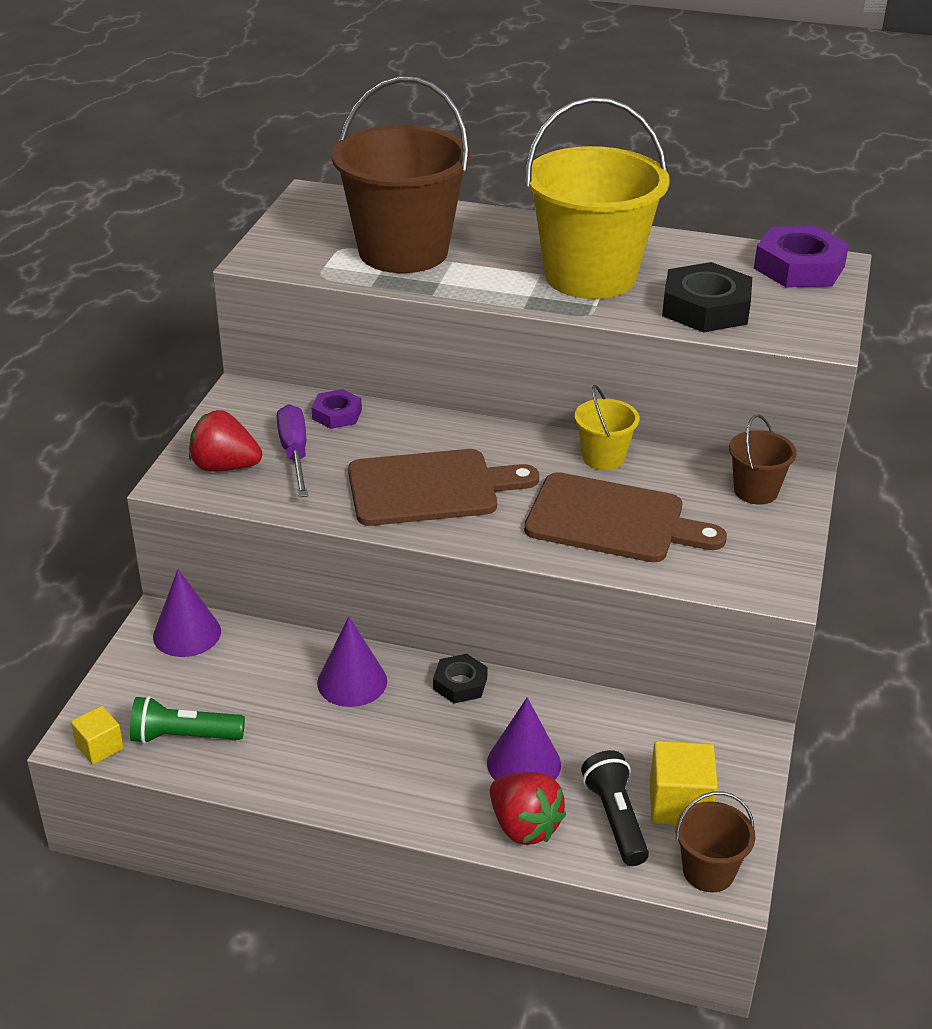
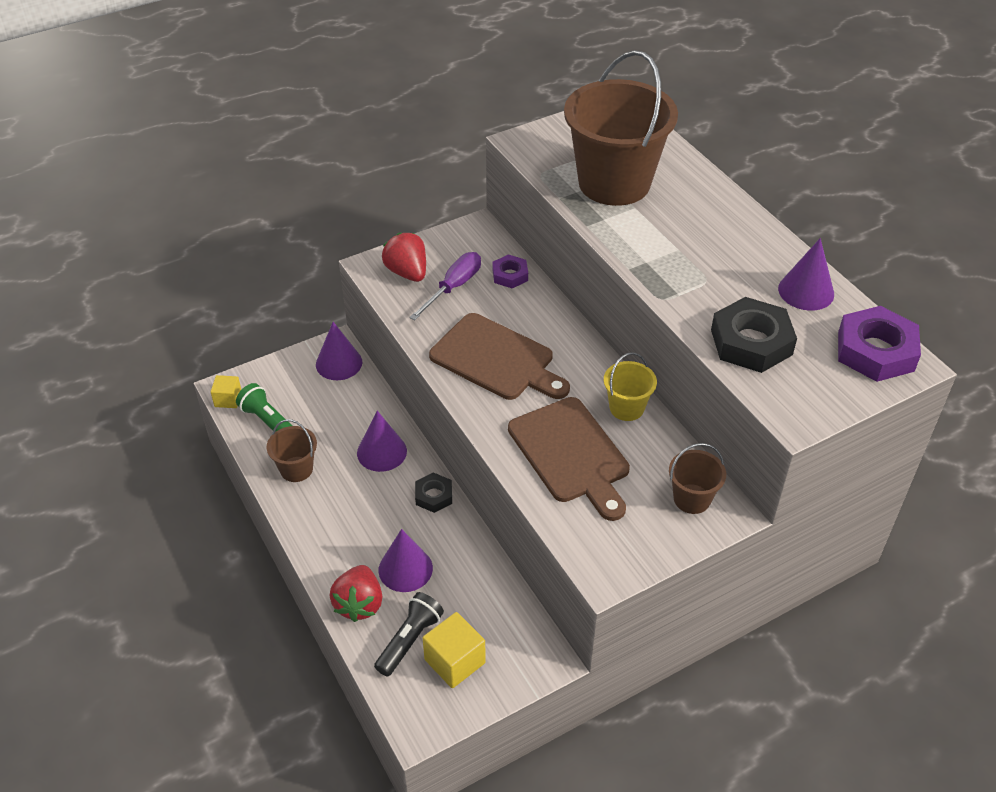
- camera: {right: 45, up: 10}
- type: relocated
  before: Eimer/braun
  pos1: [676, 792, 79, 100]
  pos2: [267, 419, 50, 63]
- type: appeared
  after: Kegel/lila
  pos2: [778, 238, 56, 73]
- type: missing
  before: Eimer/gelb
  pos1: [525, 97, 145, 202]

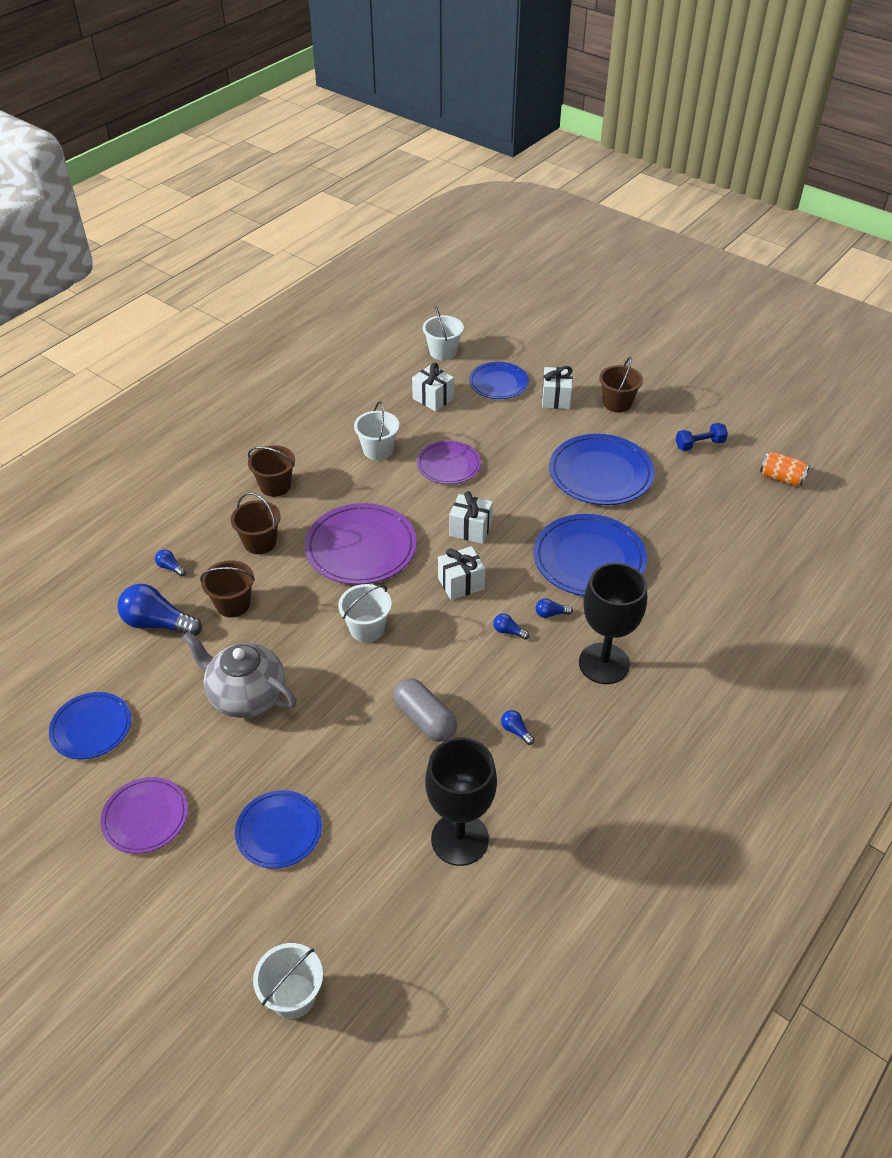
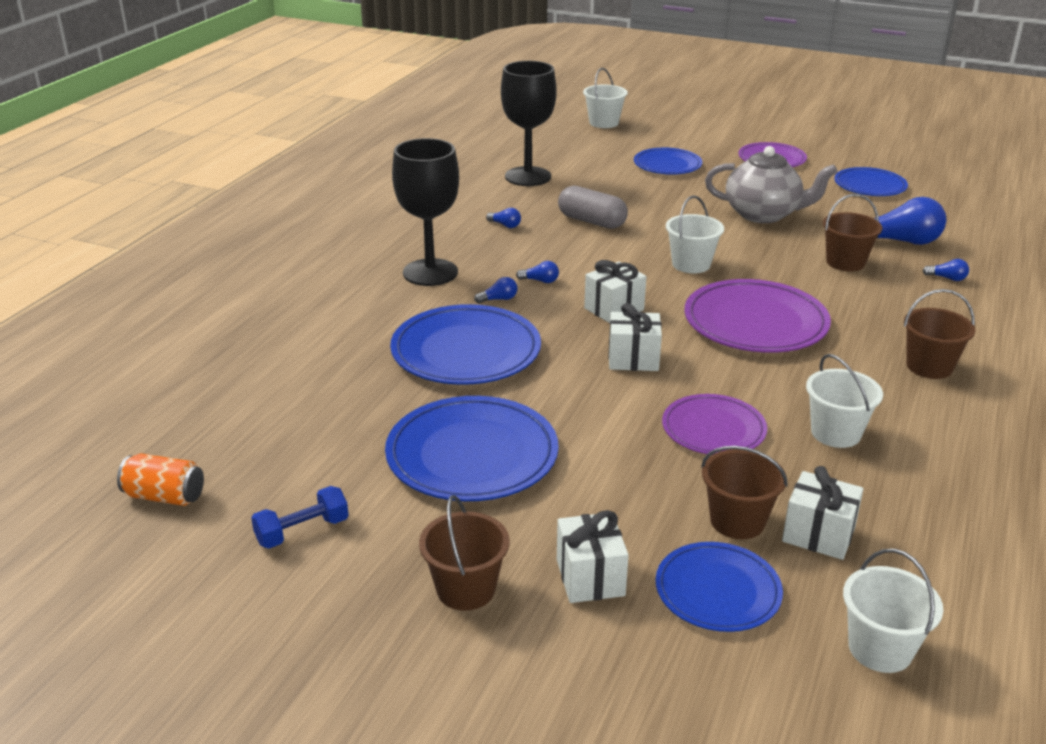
- camera: {right: 165, up: -15}
- type: relocated
  before: Eimer/braun
  pos1: [231, 493, 50, 61]
  pos2: [701, 446, 87, 93]

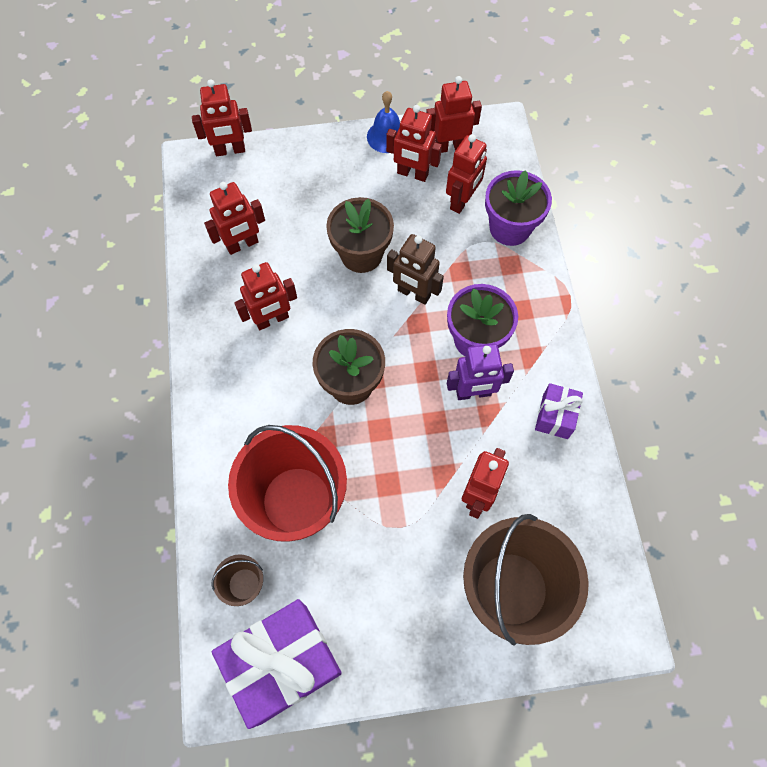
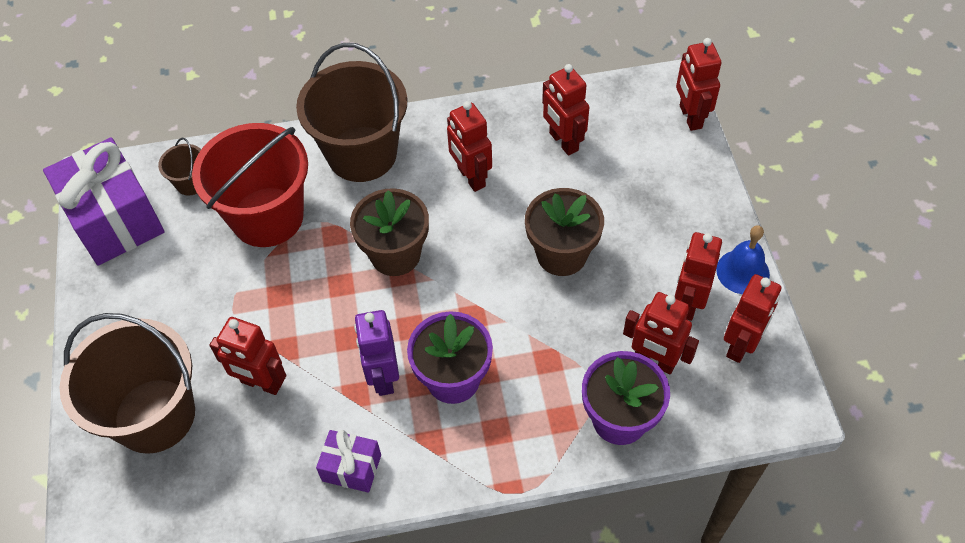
- camera: {right: 90, up: -10}
- type: appeared
  after: Eimer/braun
  pos2: [296, 43, 111, 139]
- type: spun
  before: Roboter/rot
  pos1: [426, 76, 56, 77]
  pos2: [724, 274, 57, 89]
  turn: 45
- type: missing
  before: Roboter/braun
  pos1: [387, 234, 57, 71]

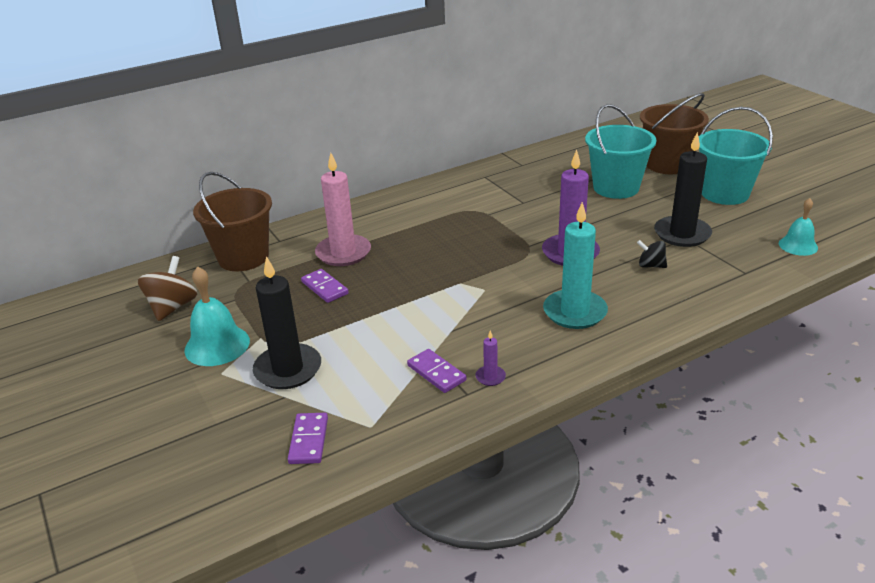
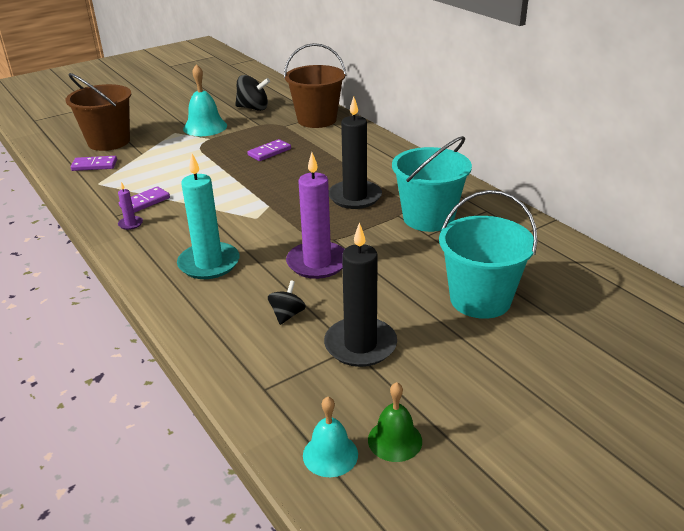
- camera: {right: 85, up: 0}
- type: relocated
  before: Eimer/braun
  pos1: [640, 93, 69, 81]
  pos2: [65, 73, 67, 78]
- type: colour
  before: Kreisel/braun
  after: Kreisel/schwarz
  pos1: [138, 256, 59, 65]
  pos2: [235, 75, 35, 36]
- type: relocated
  before: Kerze/schwarz
  pos1: [252, 256, 69, 133]
  pos2: [329, 97, 53, 112]
- type: appeared
  after: Glocke/grün
  pos2: [368, 382, 54, 80]
- type: relocated
  before: Eimer/türkis
  pos1: [699, 107, 74, 98]
  pos2: [392, 136, 80, 96]
- type: missing
  before: Kerze/rosa
  pos1: [315, 153, 56, 113]

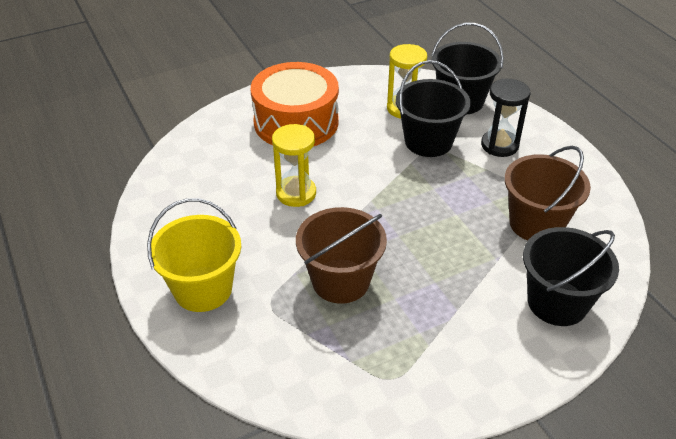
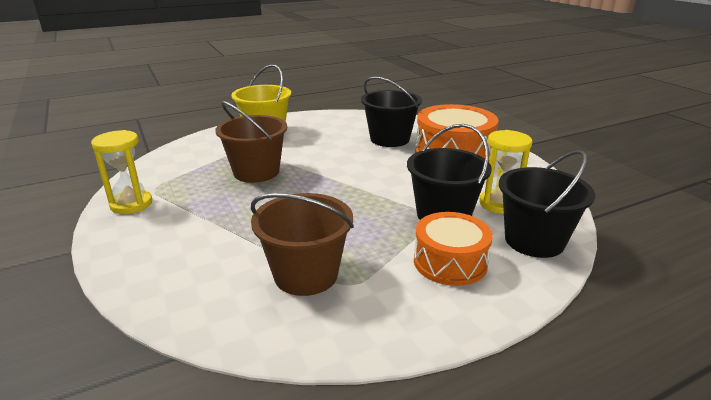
- camera: {right: 90, up: -15}
- type: relocated
  before: Sanduhr/gelb
  pos1: [272, 124, 44, 83]
  pos2: [91, 130, 61, 84]
- type: relocated
  before: Eimer/schwarz
  pos1: [523, 227, 96, 99]
  pos2: [361, 76, 61, 71]
- type: exchanged
  before: Sanduhr/schwarz
  after: Trommel/orange
  pos1: [481, 79, 50, 78]
  pos2: [414, 212, 79, 74]

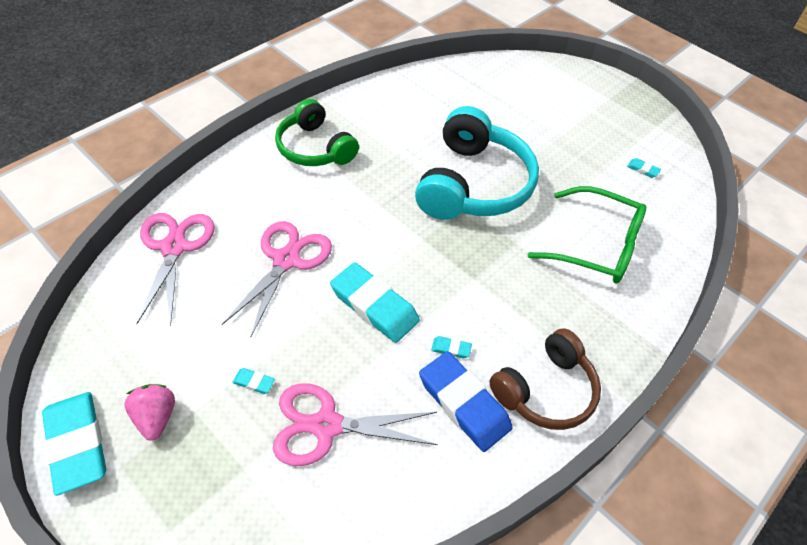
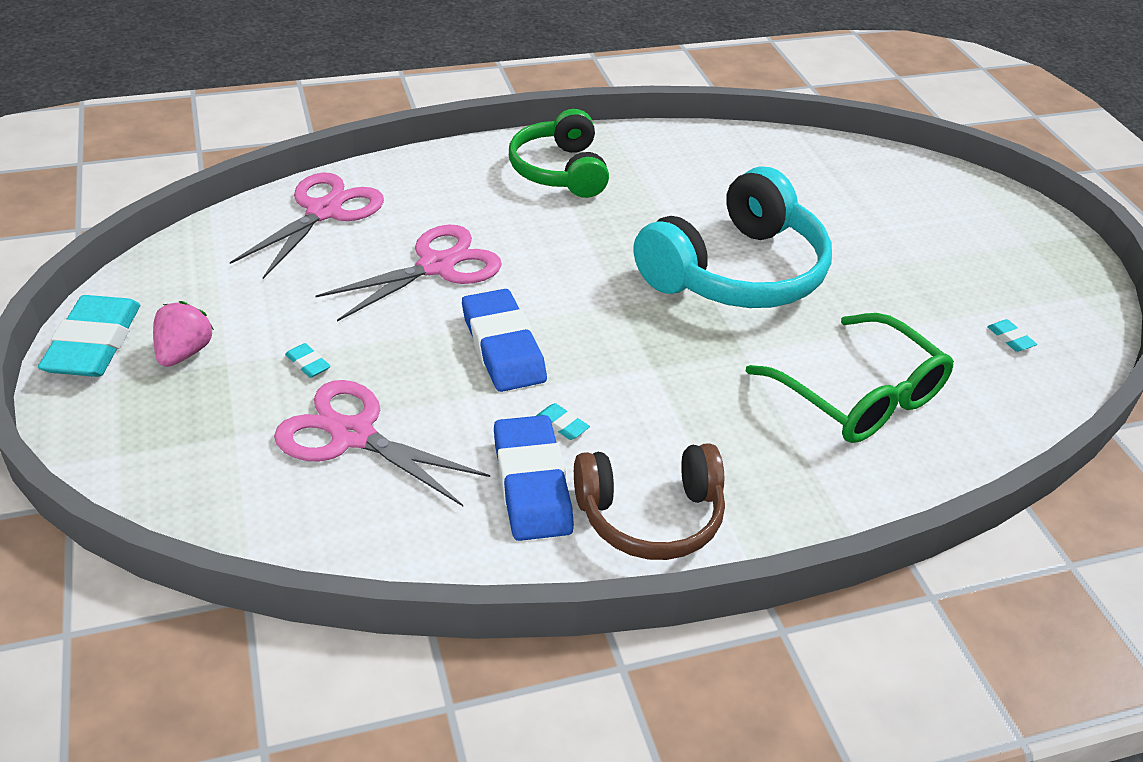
- camera: {right: 30, up: -10}
- type: colour
  before: Radiergummi/türkis
  after: Radiergummi/blau
  pos1: [330, 262, 90, 81]
  pos2: [462, 289, 85, 103]

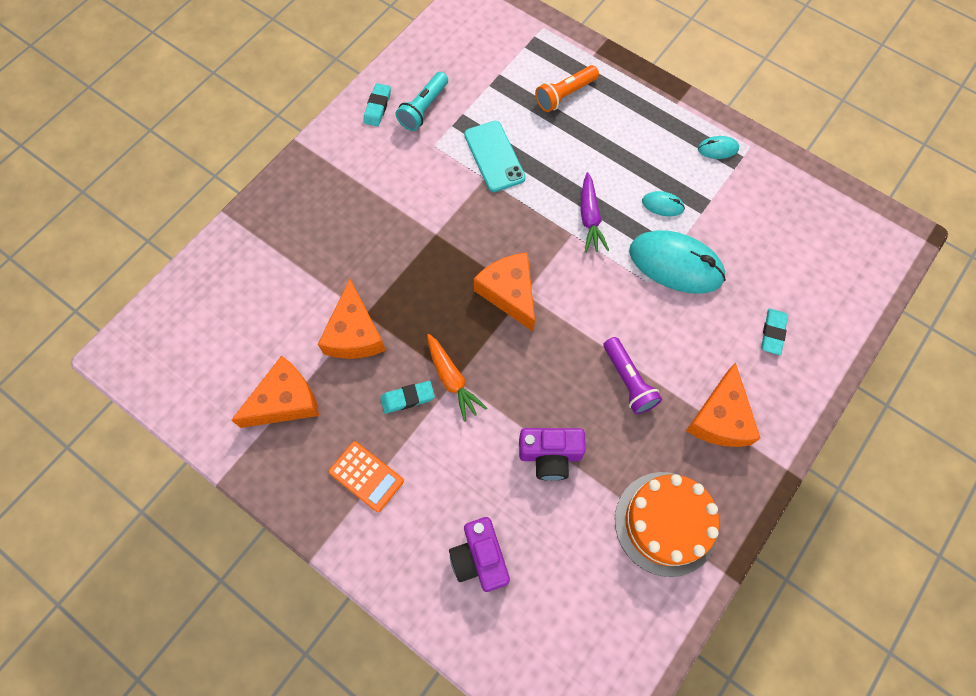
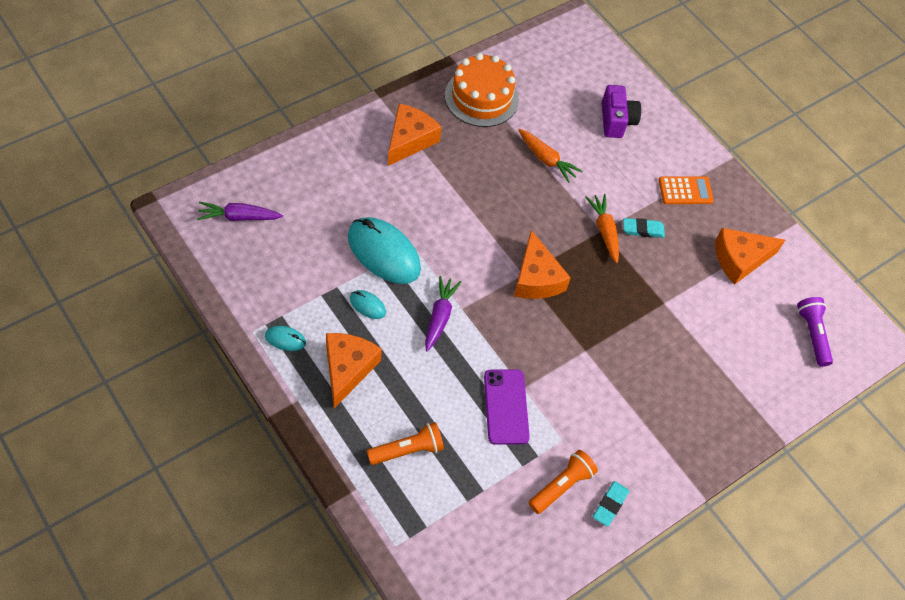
- camera: {right: -170, up: -10}
- type: appeared
  after: Karotte/lila
  pos2: [197, 202, 86, 19]
- type: relocated
  before: Käse/orange
  pos1: [318, 279, 68, 80]
  pos2: [326, 333, 56, 75]
- type: colour
  before: Handy/türkis
  after: Handy/lila
  pos1: [464, 121, 62, 71]
  pos2: [484, 370, 46, 75]
- type: exchanged
  before: Kamera/lila
  after: Karotte/orange
  pos1: [519, 428, 67, 53]
  pos2: [518, 129, 64, 54]
- type: colour
  before: Taschenlampe/türkis
  after: Taschenlampe/orange
  pos1: [395, 72, 53, 59]
  pos2: [529, 450, 69, 64]
- type: spun
  before: Taschenrechner/orange
  pos1: [328, 441, 76, 71]
  pos2: [659, 176, 55, 28]
  turn: 120
- type: relocated
  before: Taschenlampe/lila
  pos1: [603, 337, 59, 78]
  pos2: [797, 297, 36, 70]
- type: missing
  before: Radiergummi/türkis
  pos1: [761, 309, 27, 46]

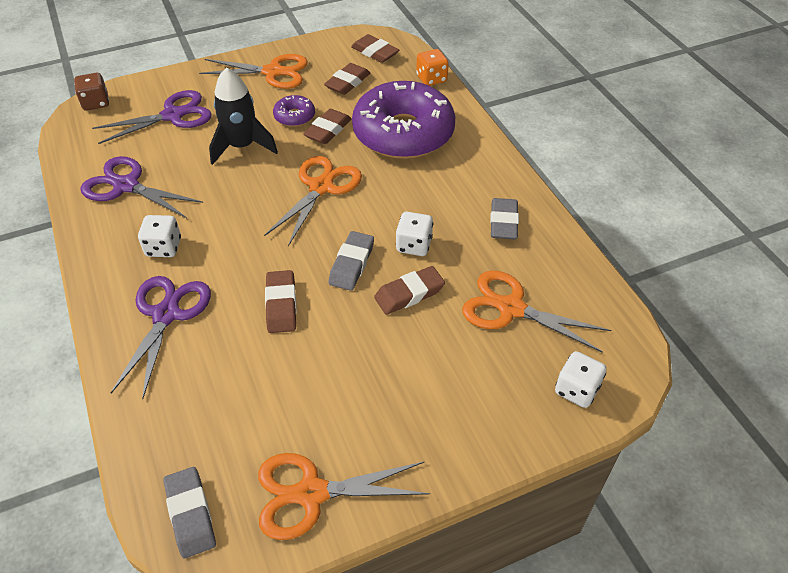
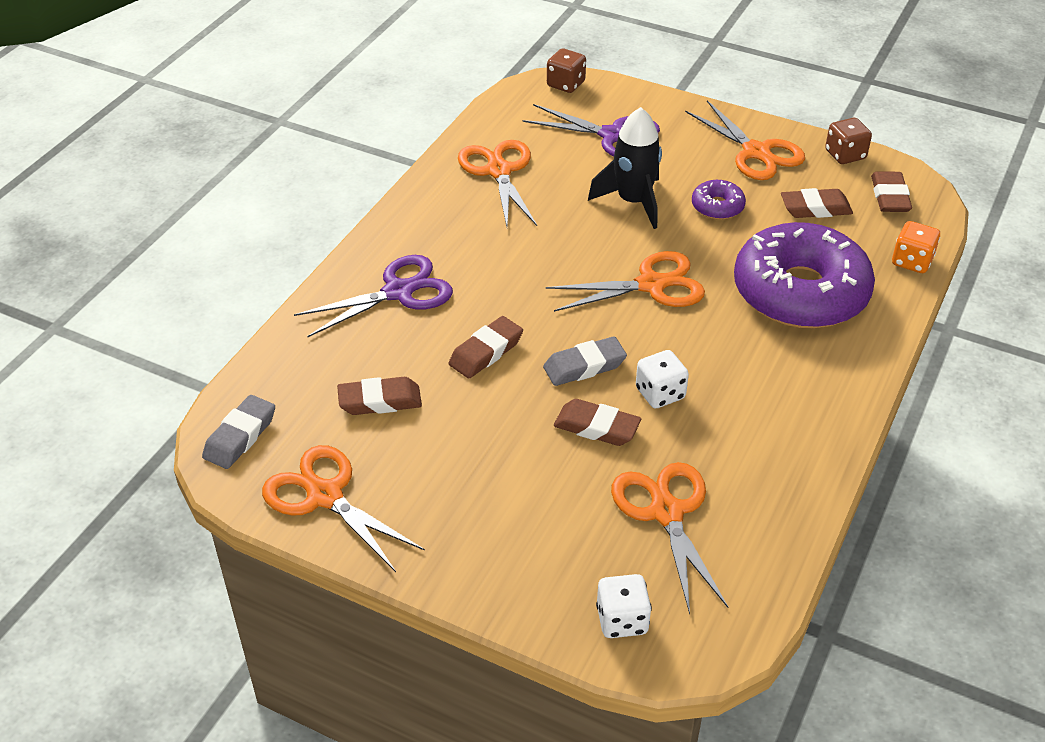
- camera: {right: 50, up: -5}
- type: relocated
  before: Radiergummi/braun
  pos1: [303, 109, 49, 35]
  pos2: [337, 377, 85, 38]
- type: colour
  before: Schere/lila
  after: Schere/orange
  pos1: [80, 156, 123, 62]
  pos2: [458, 140, 79, 87]
- type: appeared
  after: Spielwürfel/braun
  pos2: [825, 118, 47, 46]
- type: missing
  before: Spielwürfel/weiß
  pos1: [138, 215, 43, 42]
- type: missing
  before: Radiergummi/grau
  pos1: [490, 198, 29, 41]

